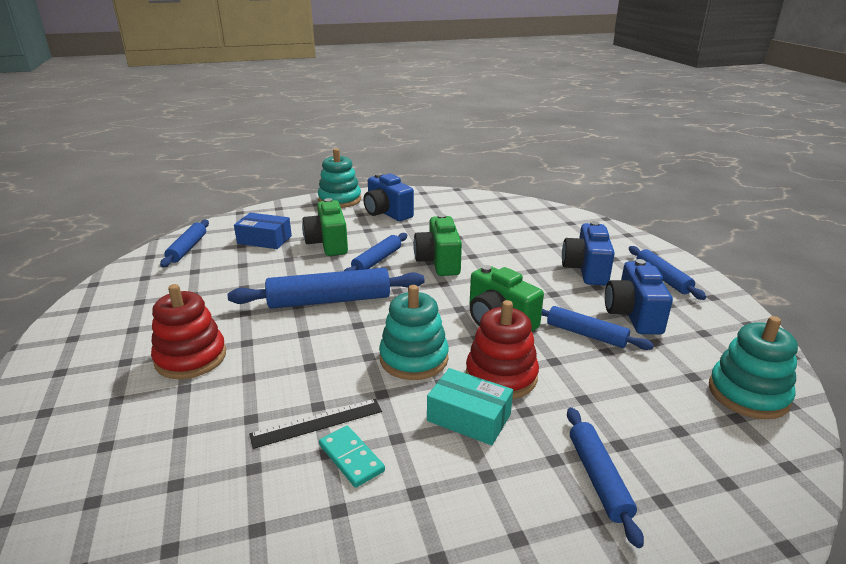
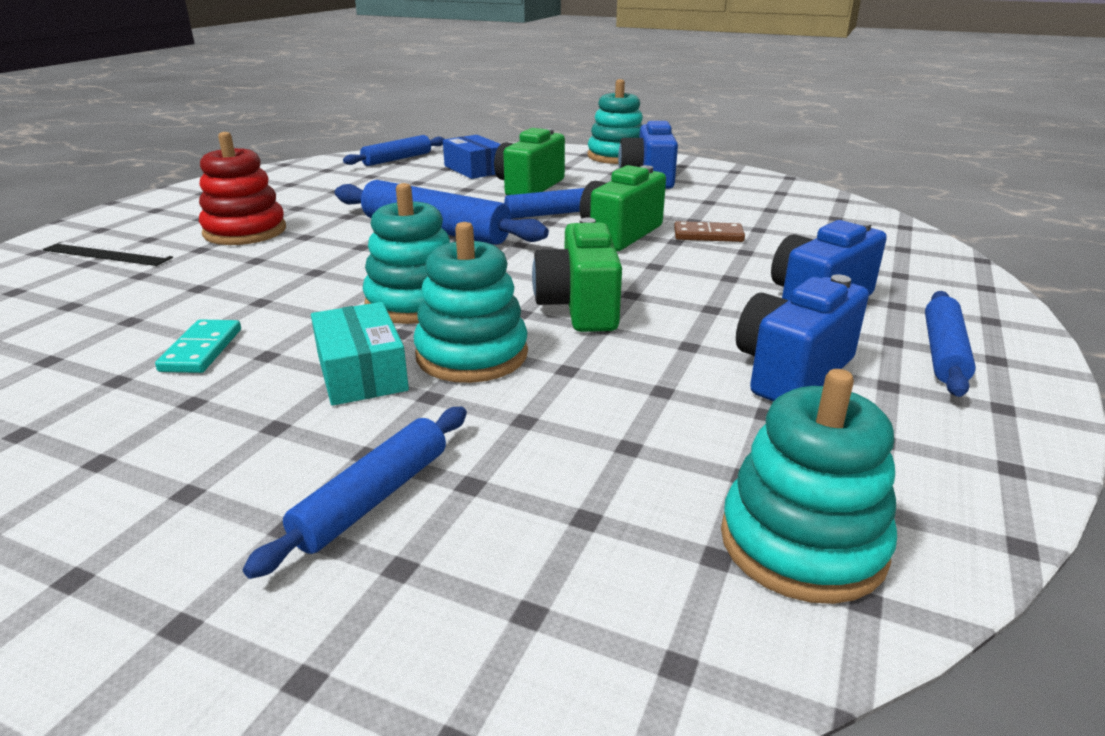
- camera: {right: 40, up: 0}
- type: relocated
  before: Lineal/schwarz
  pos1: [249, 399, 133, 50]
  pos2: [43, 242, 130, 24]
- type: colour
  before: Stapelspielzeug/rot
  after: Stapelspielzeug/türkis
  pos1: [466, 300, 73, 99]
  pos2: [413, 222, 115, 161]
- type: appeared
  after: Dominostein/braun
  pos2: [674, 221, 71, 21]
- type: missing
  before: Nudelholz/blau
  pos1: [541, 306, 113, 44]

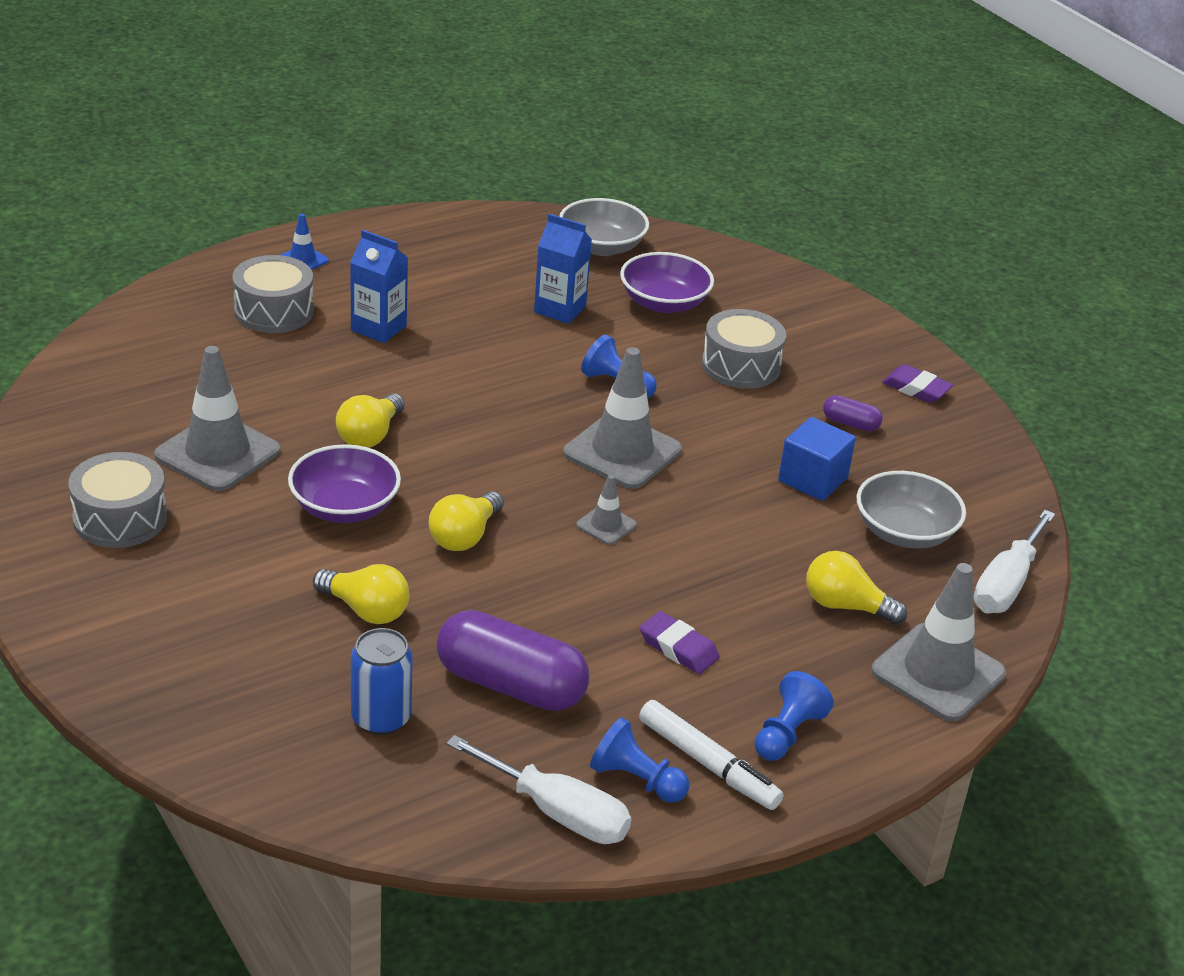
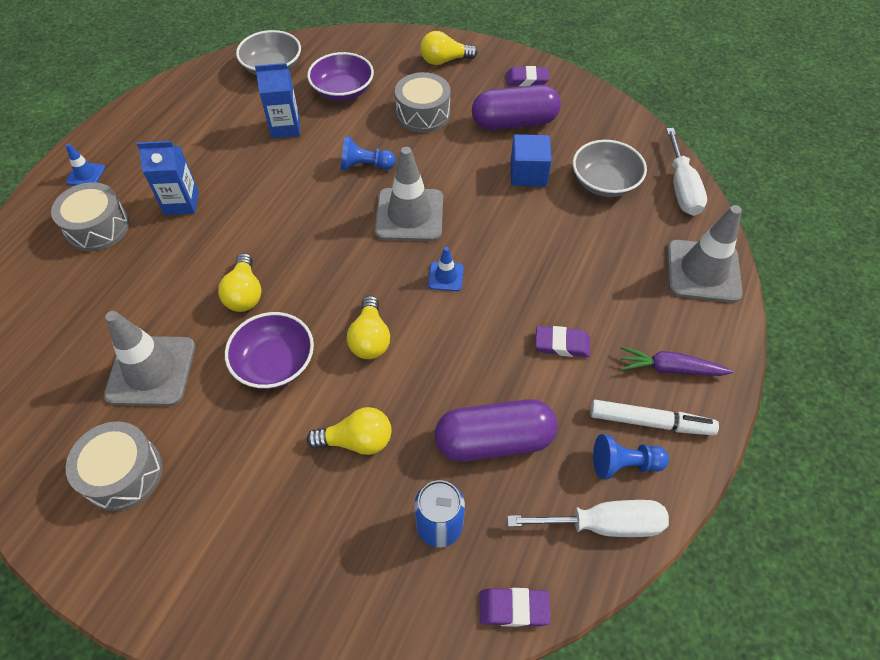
- camera: {right: -30, up: 20}
- type: relocated
  before: Glühbirne/gelb
  pos1: [806, 551, 101, 74]
  pos2: [420, 31, 58, 34]
- type: colour
  before: Leitkegel/grau
  after: Leitkegel/blau
  pos1: [576, 475, 61, 70]
  pos2: [428, 247, 36, 44]
- type: size
  before: Kapsel/lila
  pos1: [823, 395, 60, 36]
  pos2: [472, 85, 89, 45]
  scale: 2.18
- type: appeared
  after: Radiergummi/lila
  pos2: [479, 588, 72, 39]
- type: exchanged
  before: Bauer/blau
  after: Karotte/lila
  pos1: [755, 671, 79, 90]
  pos2: [621, 347, 113, 29]

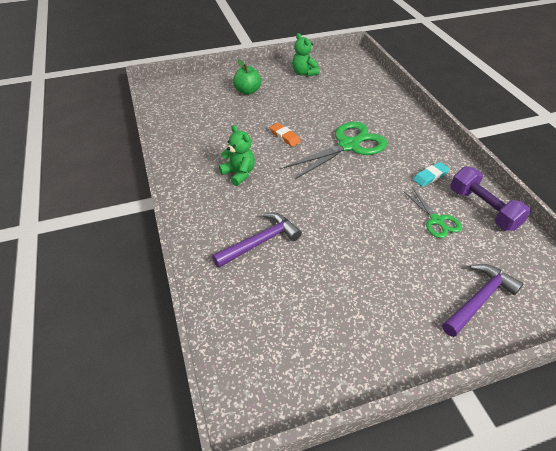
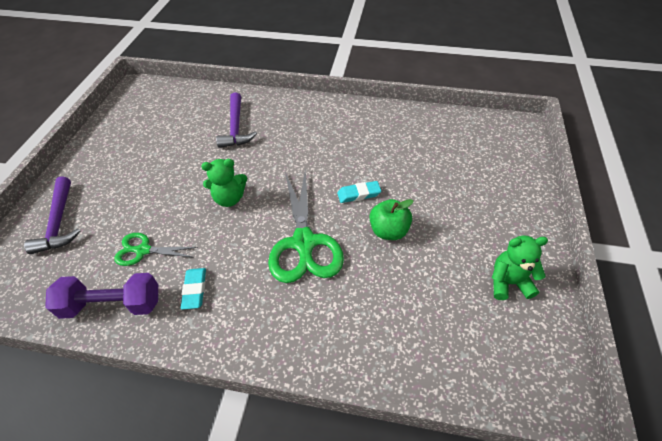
- camera: {right: 120, up: 5}
- type: relocated
  before: Teddybär/grün
  pos1: [219, 125, 36, 61]
  pos2: [201, 159, 46, 48]
- type: colour
  before: Radiergummi/orange
  after: Radiergummi/türkis
  pos1: [270, 123, 31, 24]
  pos2: [337, 181, 44, 22]
- type: relocated
  before: Apfel/grün
  pos1: [233, 60, 28, 35]
  pos2: [370, 199, 44, 41]

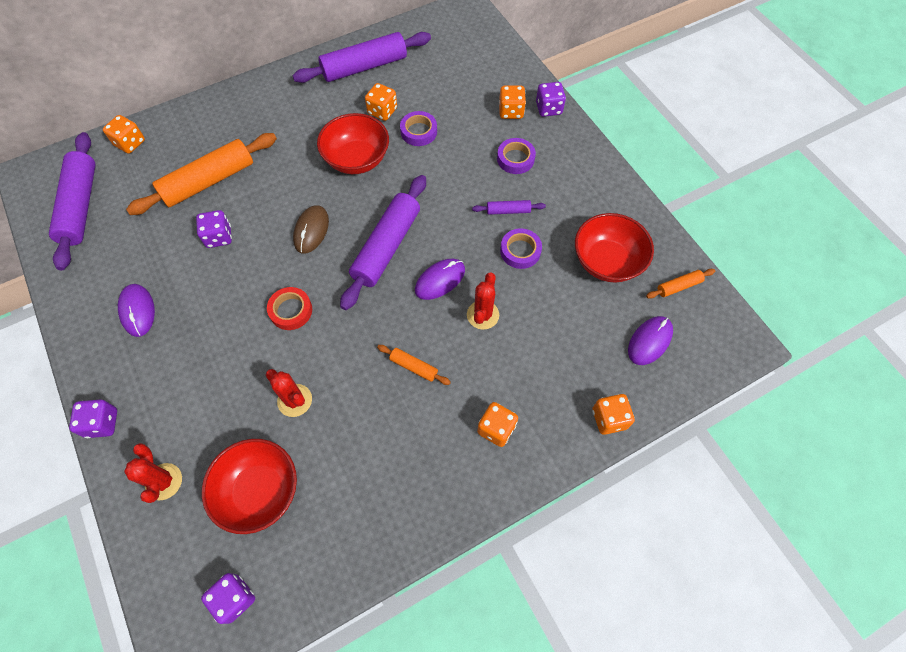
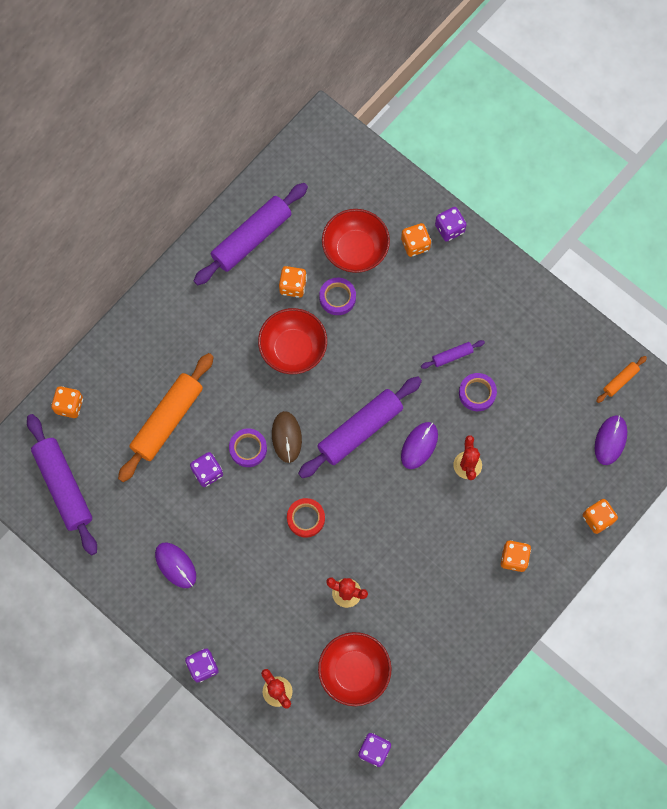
- camera: {right: -20, up: 10}
- type: relocated
  before: Klebeband/lila
  pos1: [497, 138, 39, 36]
  pos2: [229, 428, 38, 39]
- type: spun
  before: Nudelholz/lila
  pos1: [340, 175, 86, 135]
  pos2: [298, 376, 124, 102]
  turn: 45
- type: relocated
  before: Schüssel/rot
  pos1: [575, 213, 79, 70]
  pos2: [322, 209, 68, 64]
- type: missing
  before: Nudelholz/orange
  pos1: [377, 345, 74, 40]

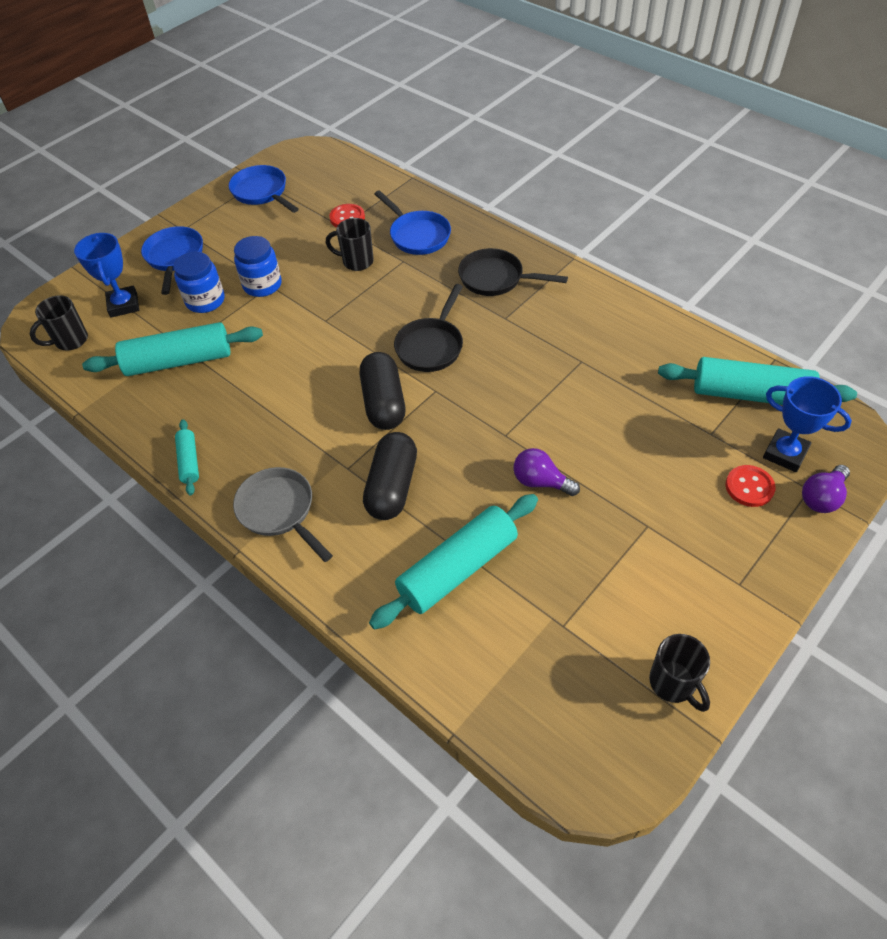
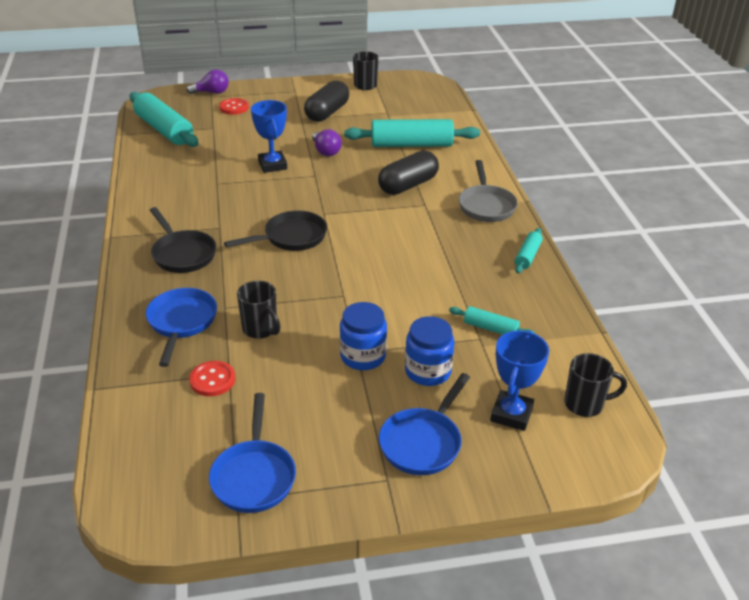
- camera: {right: -145, up: -15}
- type: relocated
  before: Pokal/blau
  pos1: [763, 376, 89, 96]
  pos2: [251, 100, 36, 73]
- type: relocated
  before: Kapsel/schwarz
  pos1: [360, 352, 45, 78]
  pos2: [304, 81, 45, 41]
- type: size
  before: Nudelholz/türkis
  pos1: [82, 322, 181, 54]
  pos2: [449, 306, 87, 29]
  scale: 0.5

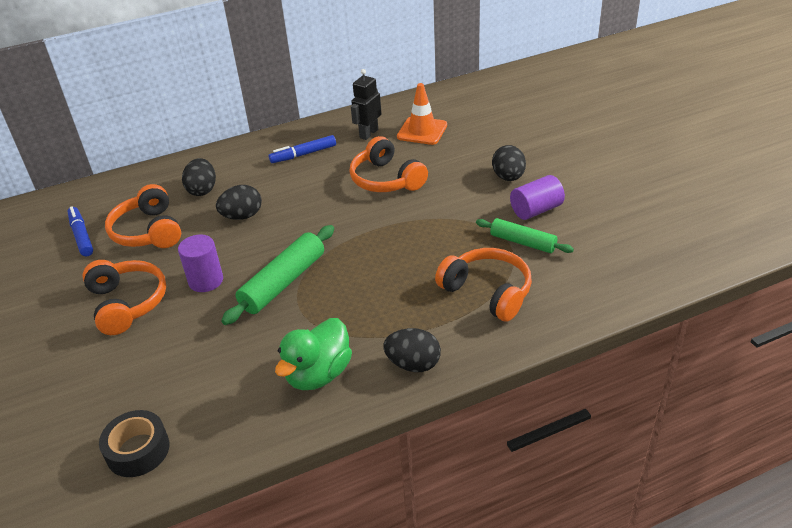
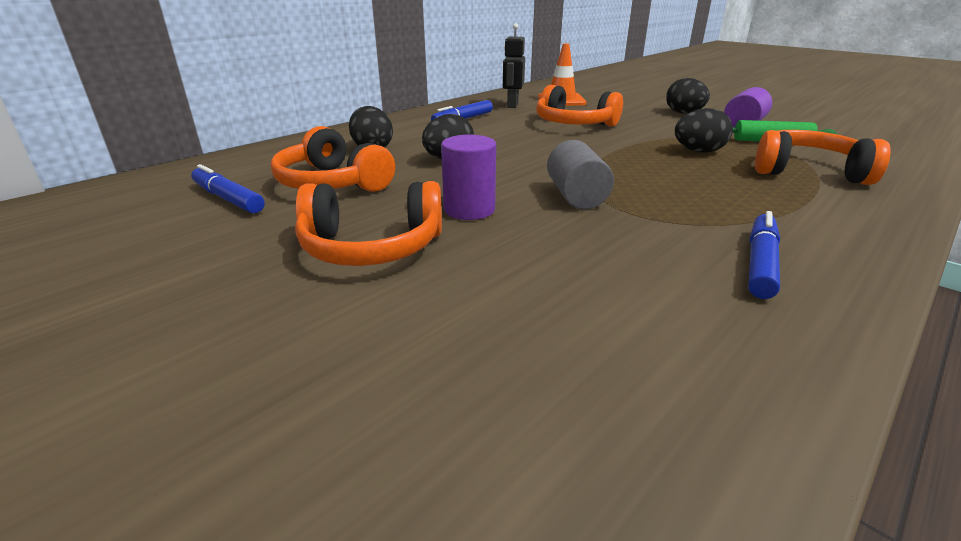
- camera: {right: -25, up: -10}
- type: spun
  before: Kopfhörer/orange
  pos1: [82, 260, 84, 75]
  pos2: [295, 181, 147, 85]
  turn: 135
- type: exchanged
  before: Nudelholz/grün
  after: Vollzylinder/grau
  pos1: [221, 225, 113, 100]
  pos2: [547, 140, 67, 69]
- type: relocated
  before: Ei/schwarz
  pos1: [383, 328, 58, 44]
  pos2: [675, 108, 58, 45]
- type: exchanged
  before: Ente/grün
  after: Filzstift/blau
  pos1: [275, 318, 77, 72]
  pos2: [748, 211, 32, 88]
- type: missing
  before: Klebeband/schwarz
  pos1: [99, 410, 70, 67]

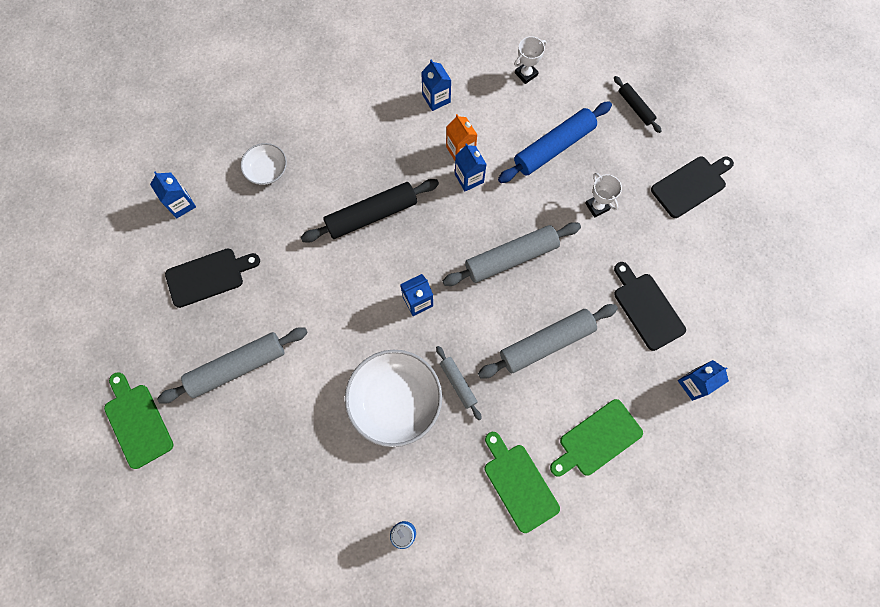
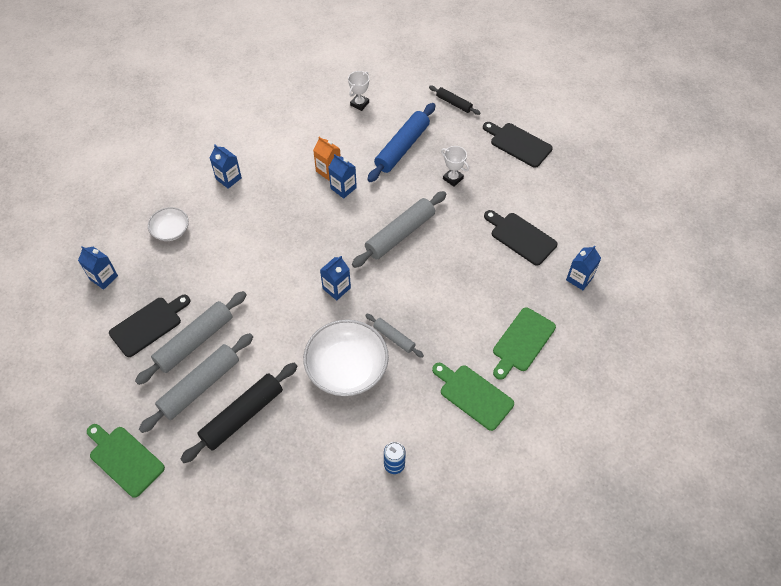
- camera: {right: -20, up: -15}
- type: relocated
  before: Nudelholz/grau
  pos1: [478, 304, 140, 75]
  pos2: [135, 291, 112, 94]
- type: relocated
  before: Nudelholz/schwarz
  pos1: [301, 179, 138, 64]
  pos2: [180, 363, 117, 100]
- type: relocated
  before: Getränkekarton/blau
  pos1: [421, 59, 30, 52]
  pos2: [210, 145, 32, 44]
- type: spun
  before: Schneidebrett/schwarz
  pos1: [651, 156, 83, 62]
  pos2: [483, 122, 70, 46]
  turn: -90

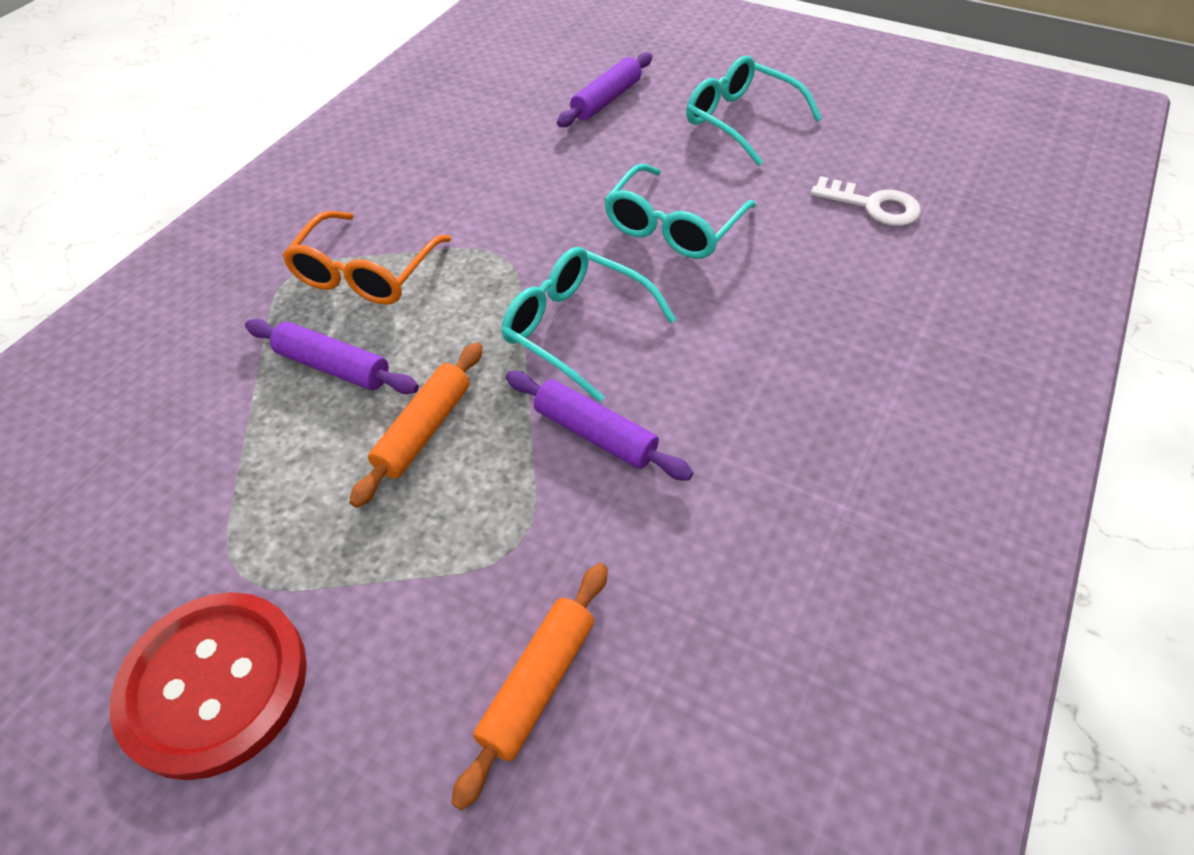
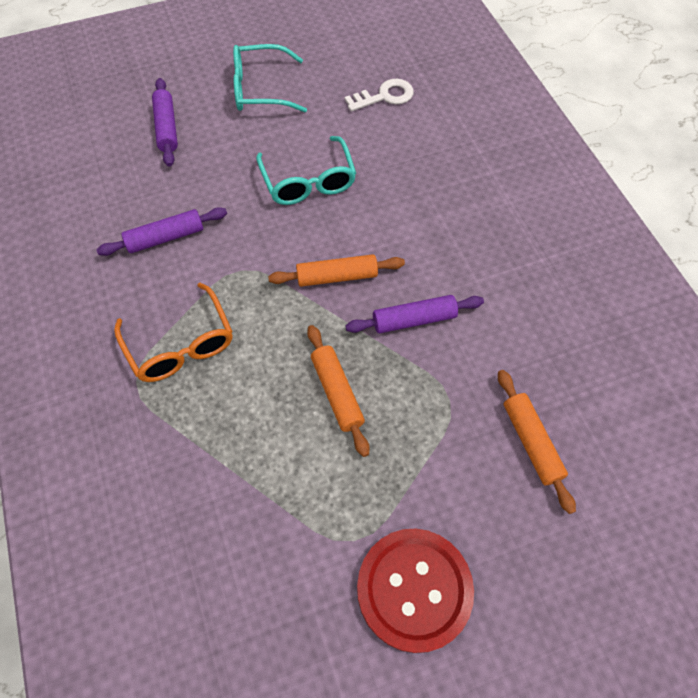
- camera: {right: -50, up: 10}
- type: relocated
  before: Nudelholz/lila
  pos1: [245, 319, 174, 75]
  pos2: [97, 207, 130, 49]
- type: exchanged
  before: Brille/türkis
  after: Nudelholz/orange
  pos1: [501, 247, 175, 155]
  pos2: [268, 254, 137, 33]

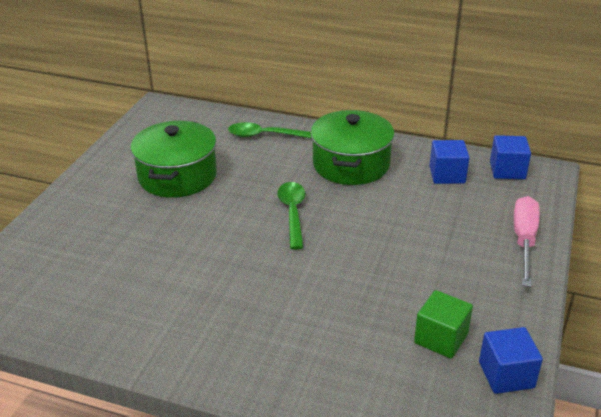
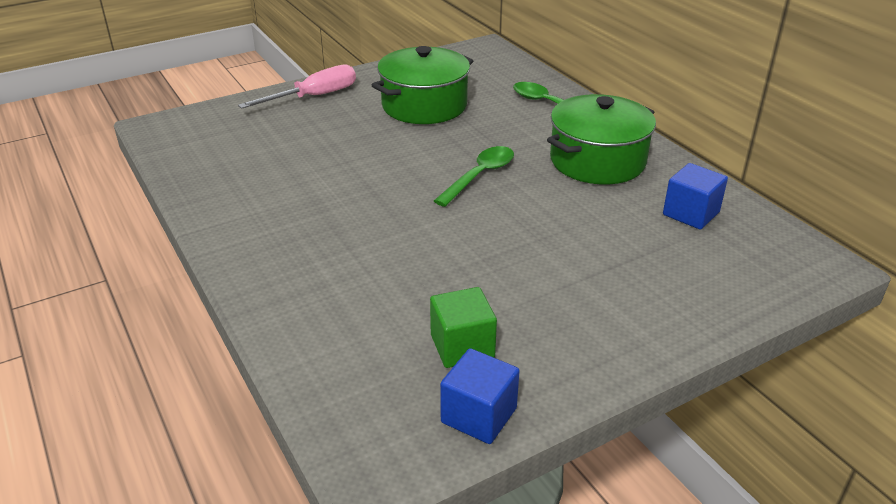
- camera: {right: 40, up: 0}
- type: relocated
  before: Schraubenzieher/rosa
  pos1: [514, 196, 25, 91]
  pos2: [238, 64, 118, 45]
- type: missing
  before: Kubus/blau
  pos1: [490, 135, 41, 44]

